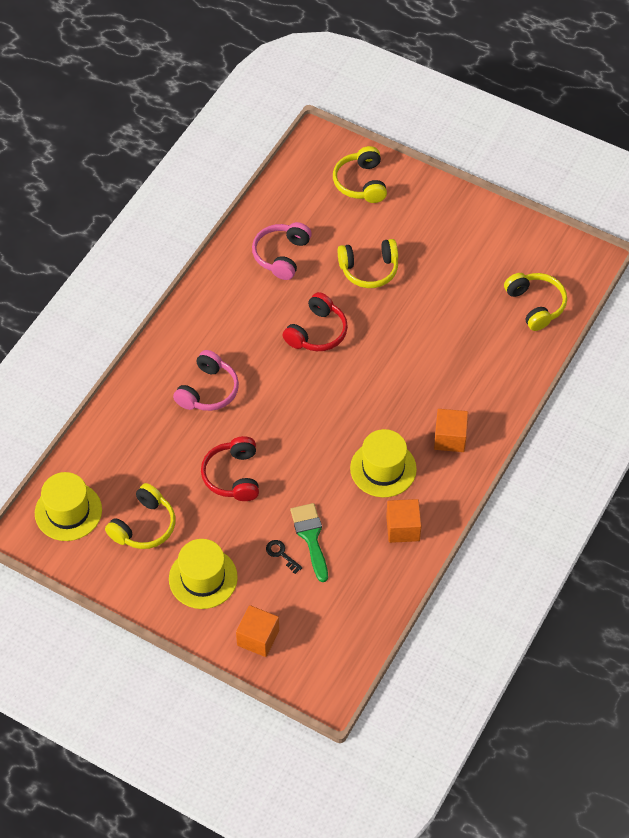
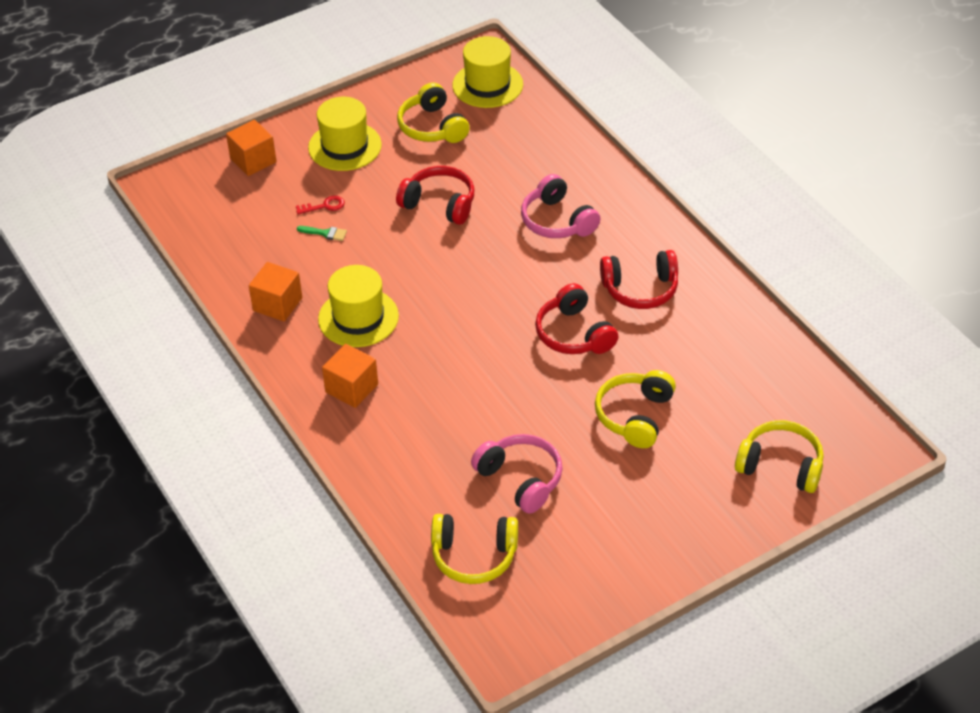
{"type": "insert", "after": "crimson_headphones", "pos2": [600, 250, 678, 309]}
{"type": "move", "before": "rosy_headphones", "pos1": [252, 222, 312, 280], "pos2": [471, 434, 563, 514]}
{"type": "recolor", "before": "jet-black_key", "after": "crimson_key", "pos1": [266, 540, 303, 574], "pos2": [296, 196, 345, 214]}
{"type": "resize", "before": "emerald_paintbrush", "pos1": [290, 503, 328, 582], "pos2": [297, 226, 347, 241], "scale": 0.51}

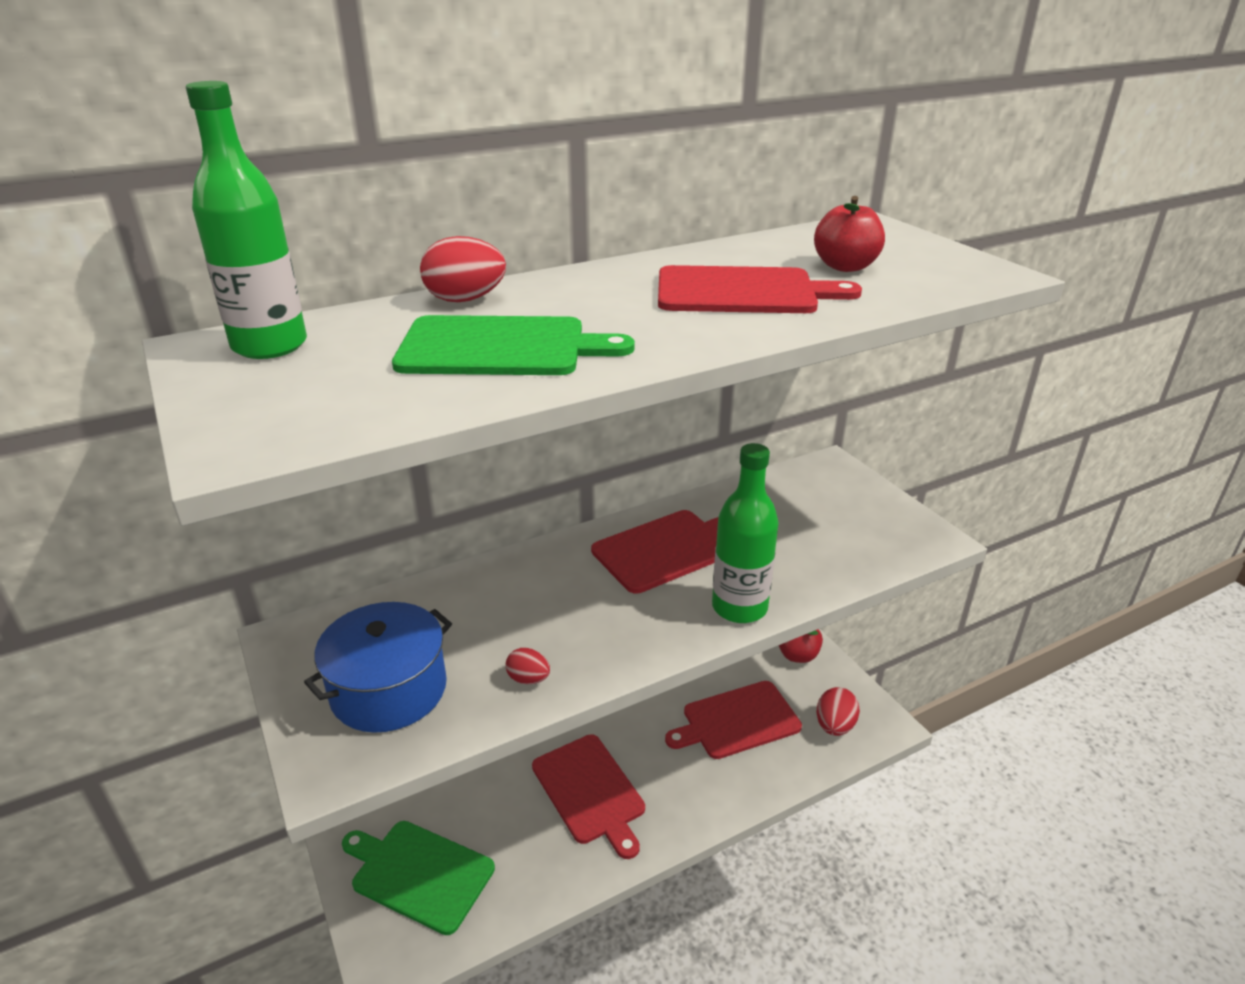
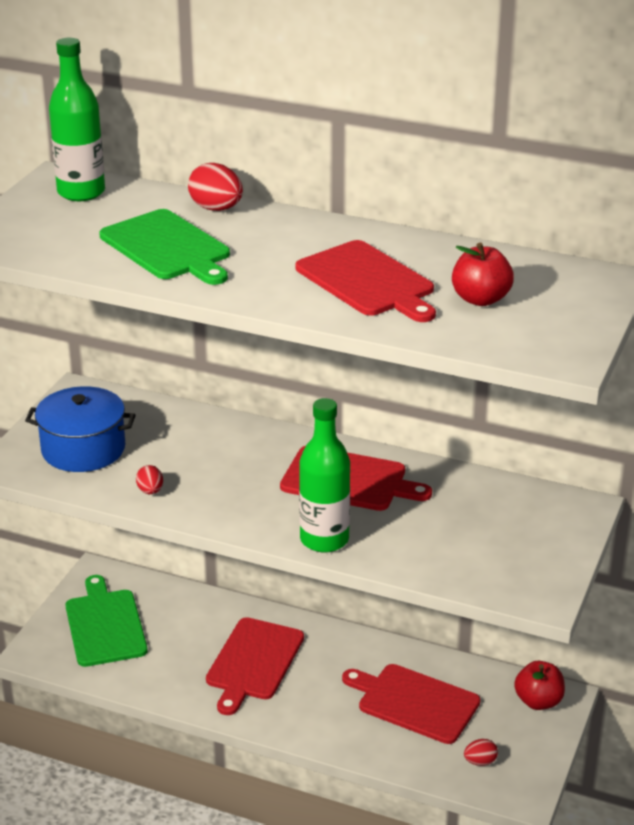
{"type": "resize", "before": "crimson_egg", "pos1": [817, 687, 860, 736], "pos2": [464, 739, 498, 766], "scale": 0.6}

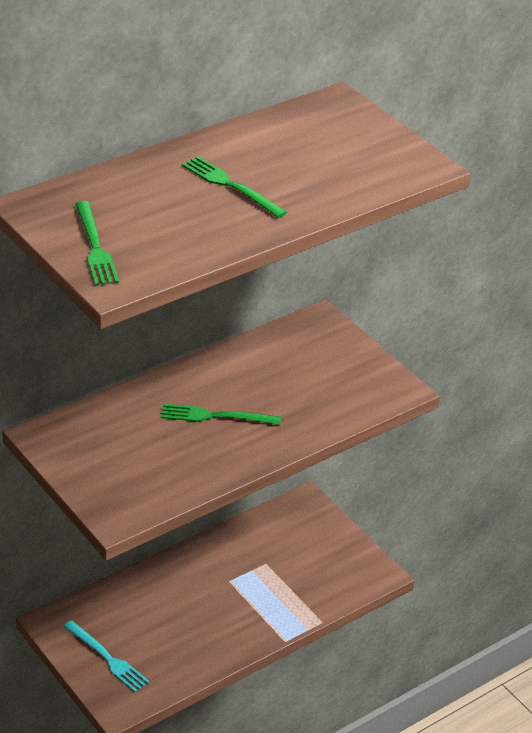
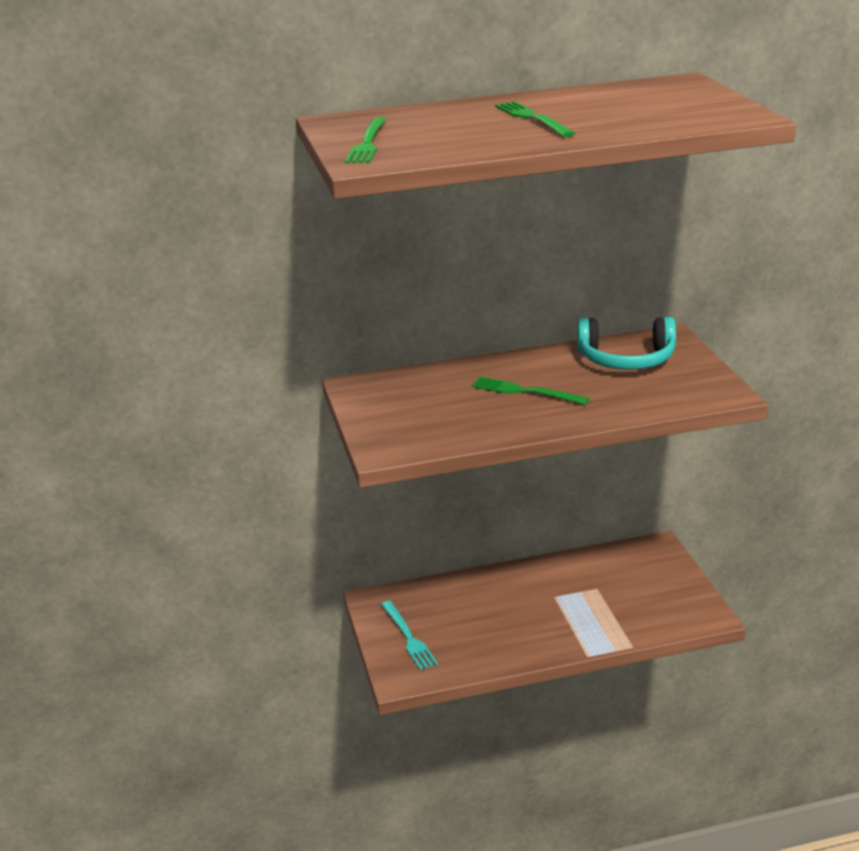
{"type": "insert", "after": "aqua_headphones", "pos2": [577, 317, 676, 370]}

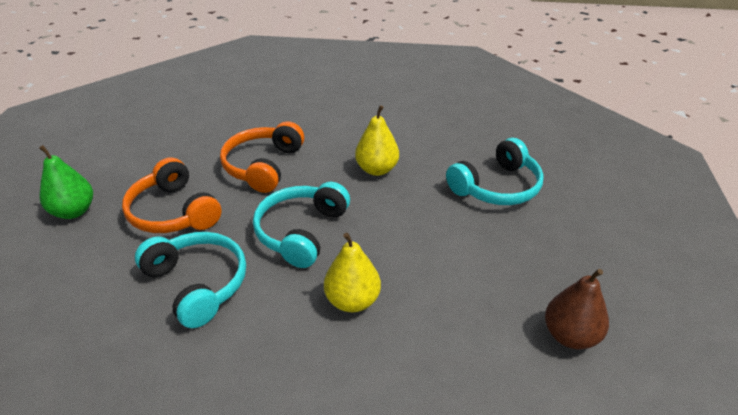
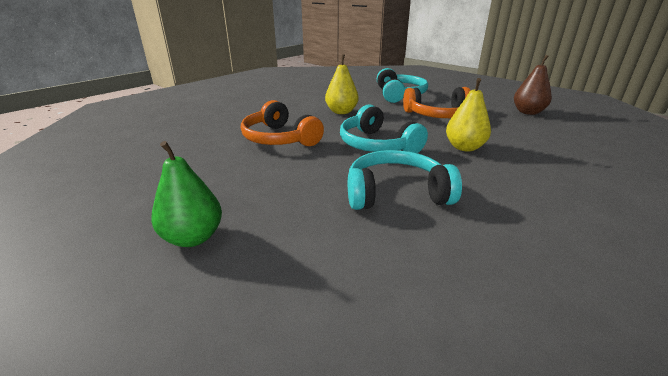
{"type": "move", "before": "orange-coloured_headphones", "pos1": [122, 158, 222, 233], "pos2": [403, 87, 471, 118]}

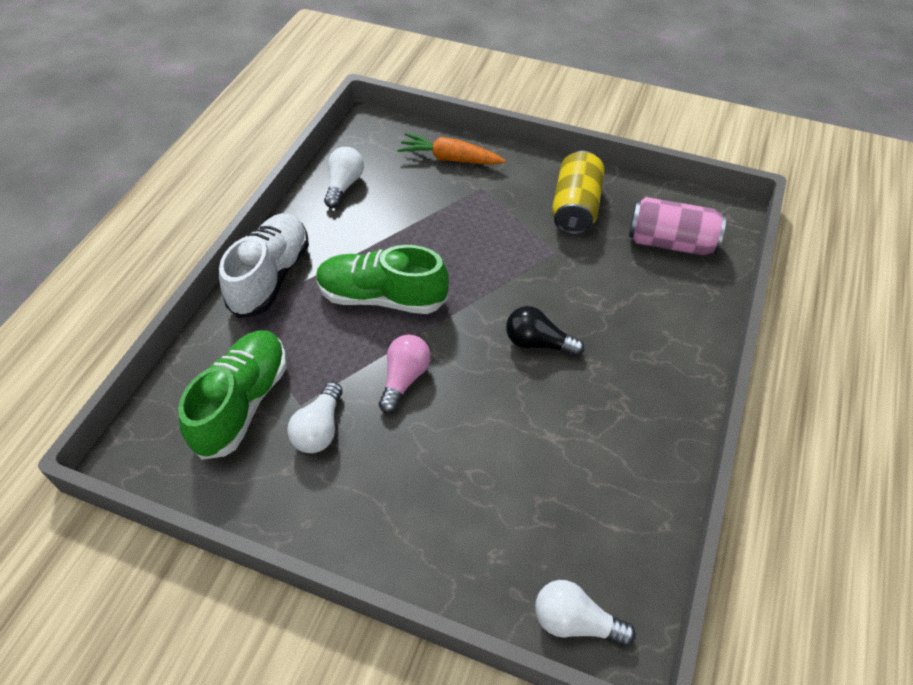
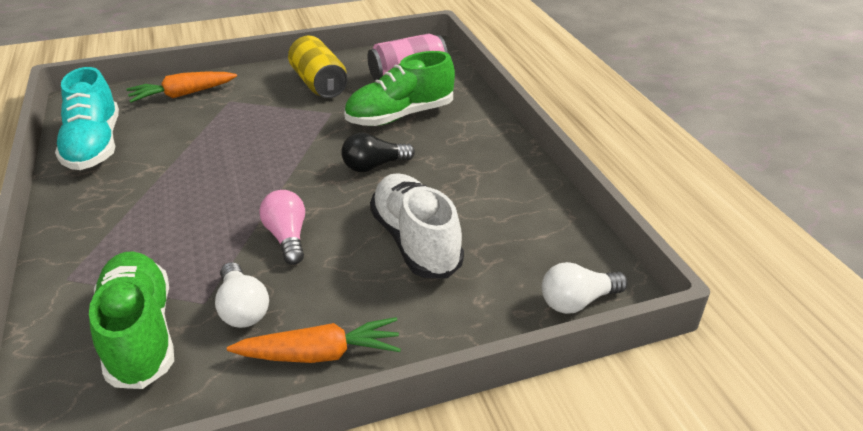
{"type": "insert", "after": "orange-coloured_carrot", "pos2": [227, 317, 401, 363]}
{"type": "move", "before": "white_lace-up_shoe", "pos1": [219, 213, 309, 318], "pos2": [370, 173, 464, 279]}
{"type": "move", "before": "emerald_lace-up_shoe", "pos1": [316, 245, 449, 314], "pos2": [344, 51, 455, 126]}
{"type": "replace", "before": "white_bulb", "after": "aqua_lace-up_shoe", "pos1": [324, 147, 364, 208], "pos2": [55, 67, 119, 170]}

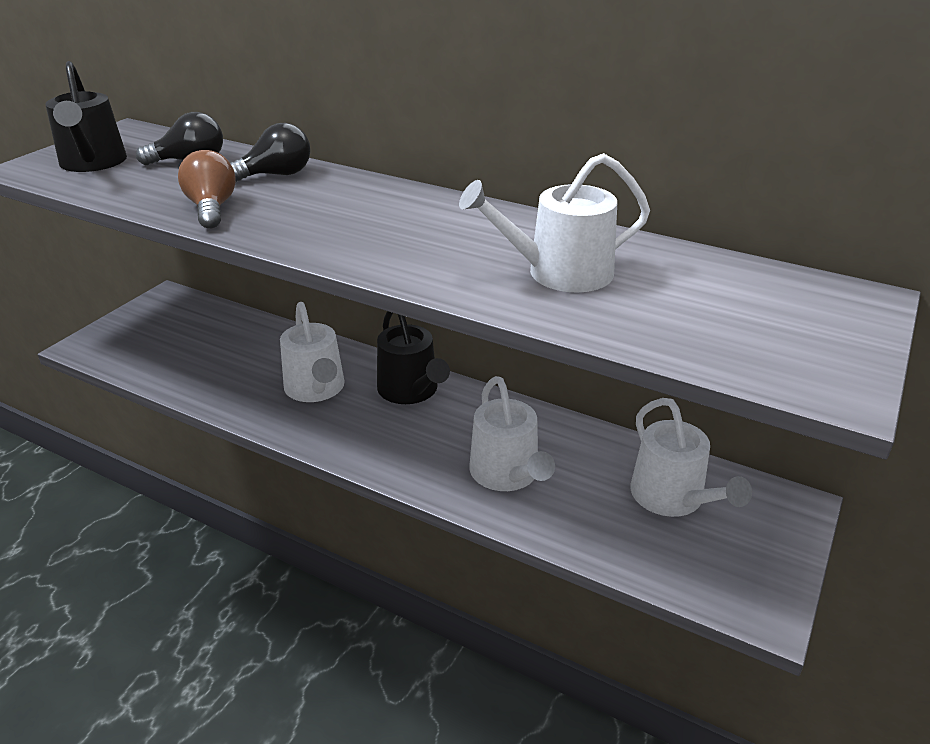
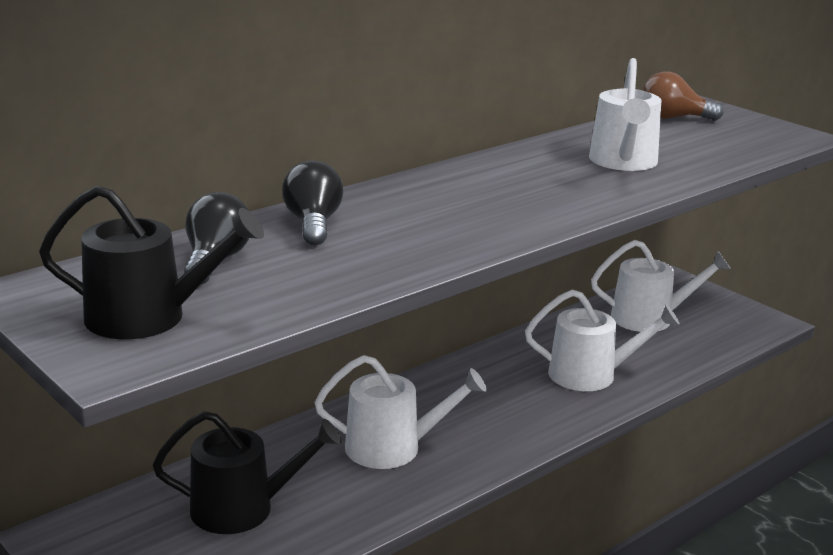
{"type": "move", "before": "russet_bulb", "pos1": [178, 150, 236, 228], "pos2": [642, 72, 723, 121]}
{"type": "move", "before": "jet-black_sprinkling_can", "pos1": [377, 311, 450, 404], "pos2": [153, 411, 341, 534]}

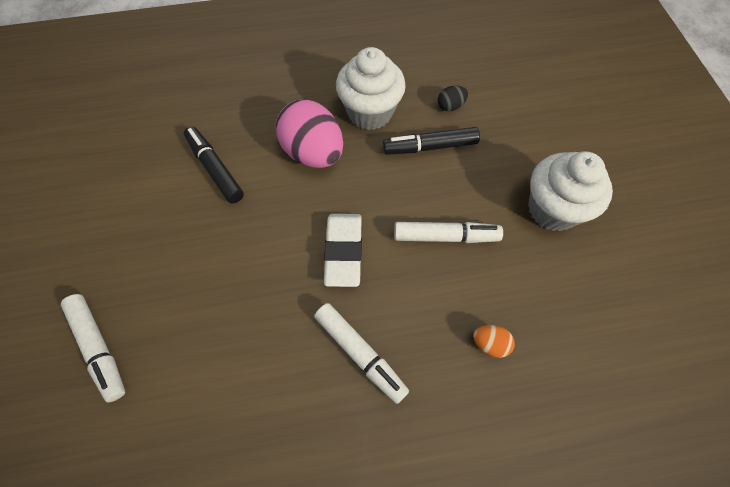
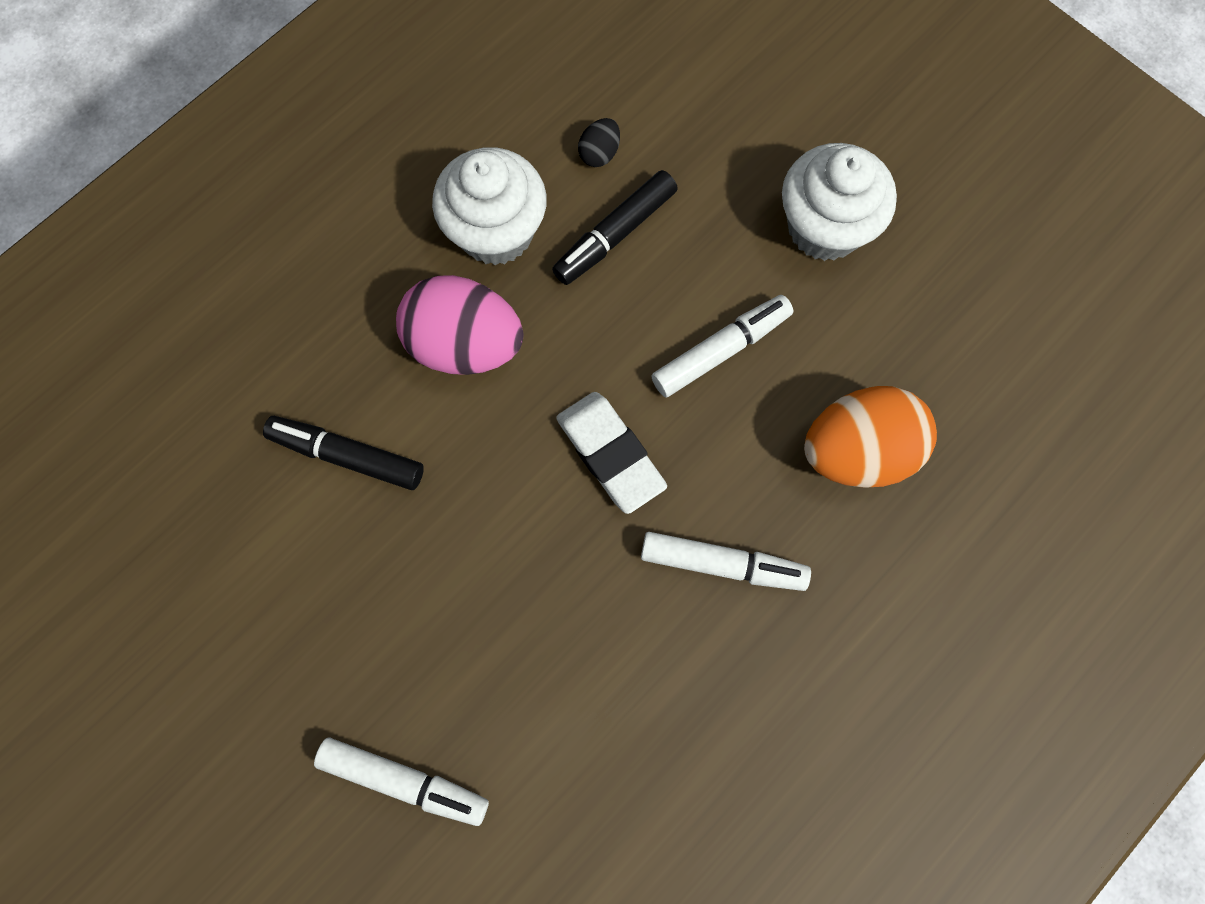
{"type": "resize", "before": "orange-coloured_egg", "pos1": [473, 325, 515, 358], "pos2": [804, 386, 937, 488], "scale": 2.32}

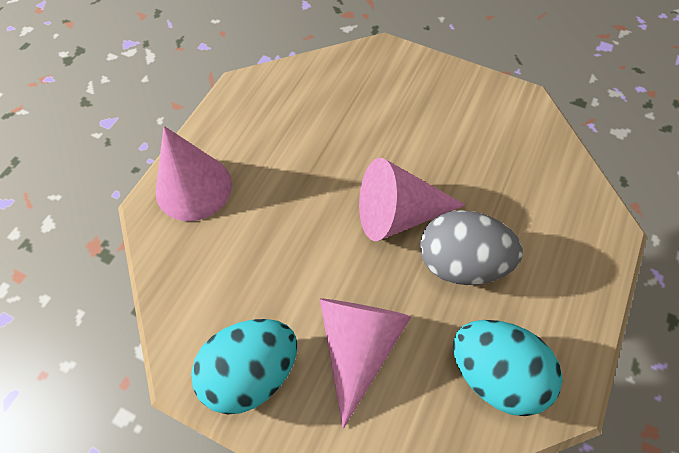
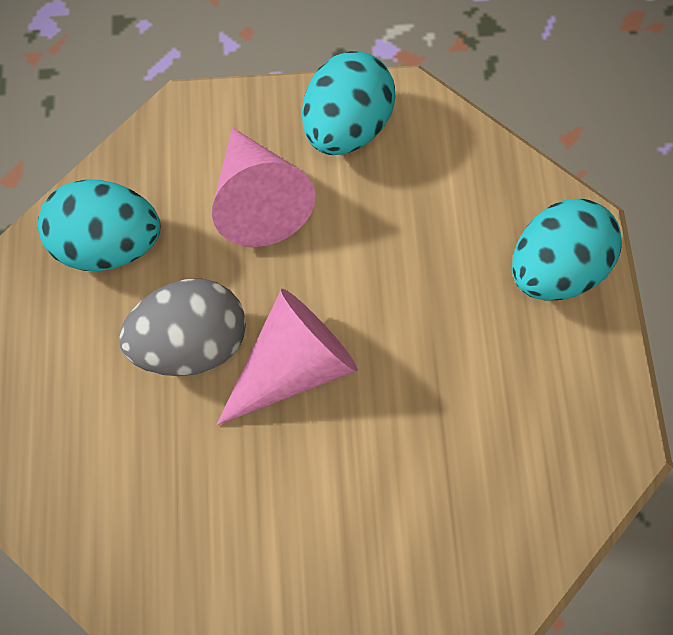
{"type": "replace", "before": "rosy_cone", "after": "aqua_egg", "pos1": [156, 126, 232, 221], "pos2": [512, 198, 622, 301]}

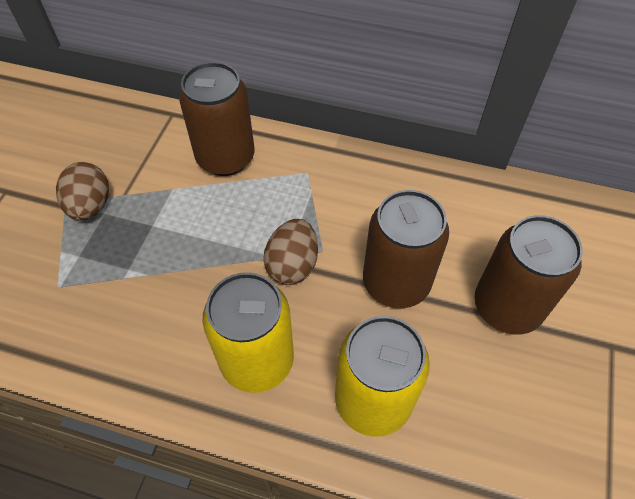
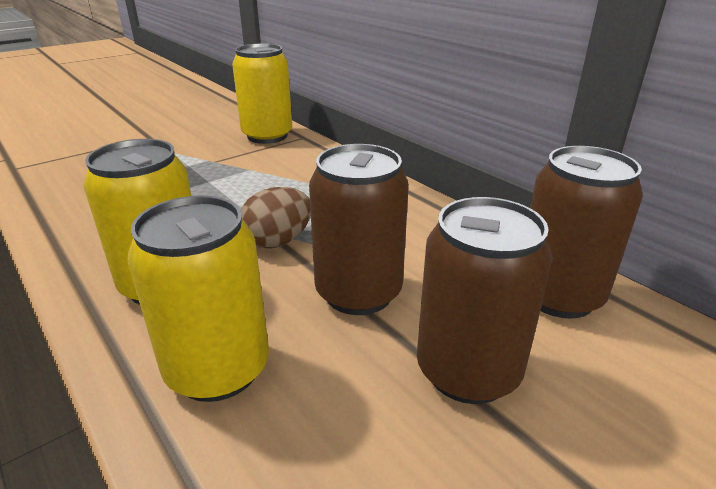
{"type": "delete", "before": "russet_egg", "pos1": [56, 162, 109, 221]}
{"type": "insert", "after": "golden_can", "pos2": [232, 43, 292, 144]}
{"type": "move", "before": "russet_can", "pos1": [179, 62, 255, 176], "pos2": [530, 146, 643, 319]}

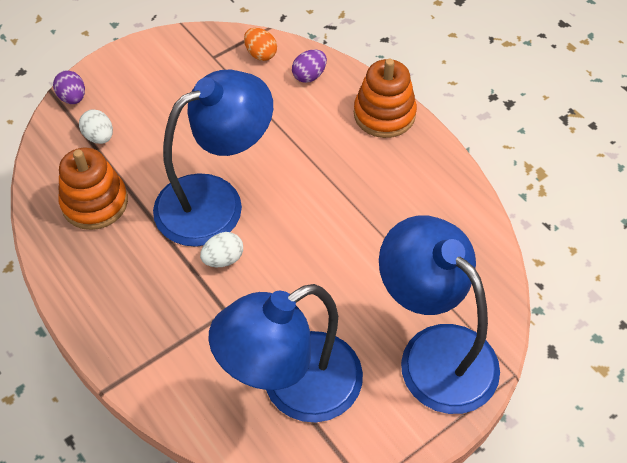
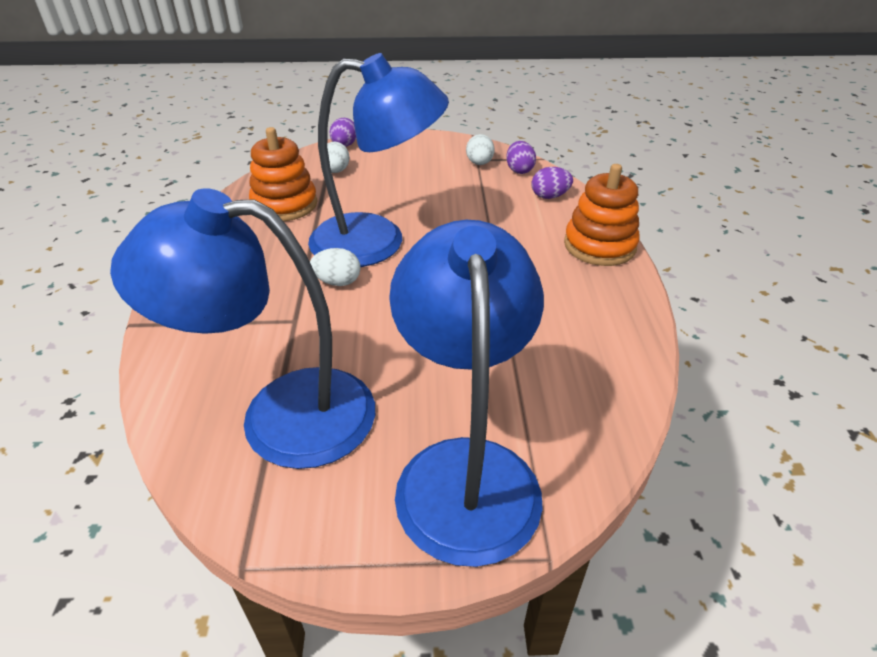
{"type": "insert", "after": "white_egg", "pos2": [466, 134, 495, 165]}
{"type": "recolor", "before": "orange-coloured_egg", "after": "violet_egg", "pos1": [244, 28, 277, 61], "pos2": [506, 141, 536, 174]}

